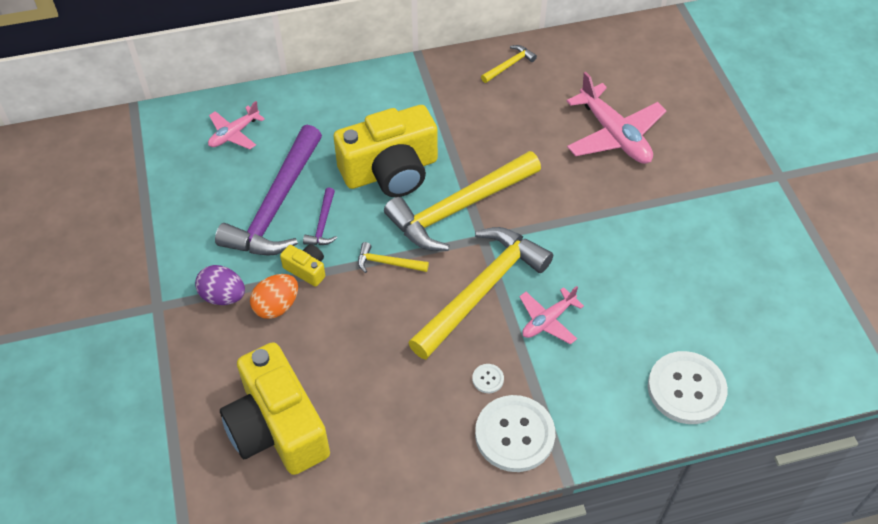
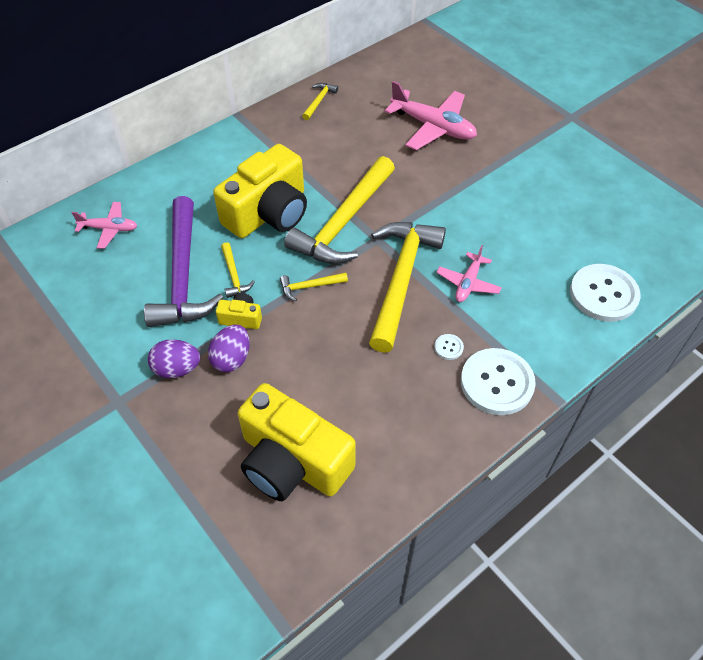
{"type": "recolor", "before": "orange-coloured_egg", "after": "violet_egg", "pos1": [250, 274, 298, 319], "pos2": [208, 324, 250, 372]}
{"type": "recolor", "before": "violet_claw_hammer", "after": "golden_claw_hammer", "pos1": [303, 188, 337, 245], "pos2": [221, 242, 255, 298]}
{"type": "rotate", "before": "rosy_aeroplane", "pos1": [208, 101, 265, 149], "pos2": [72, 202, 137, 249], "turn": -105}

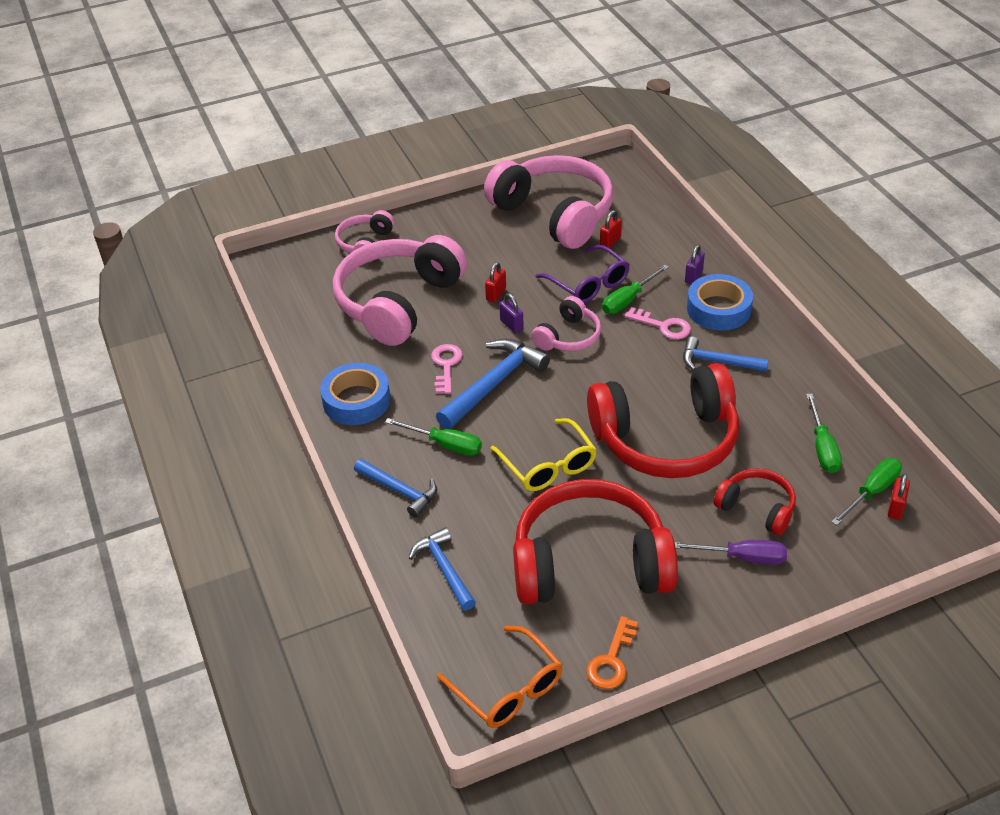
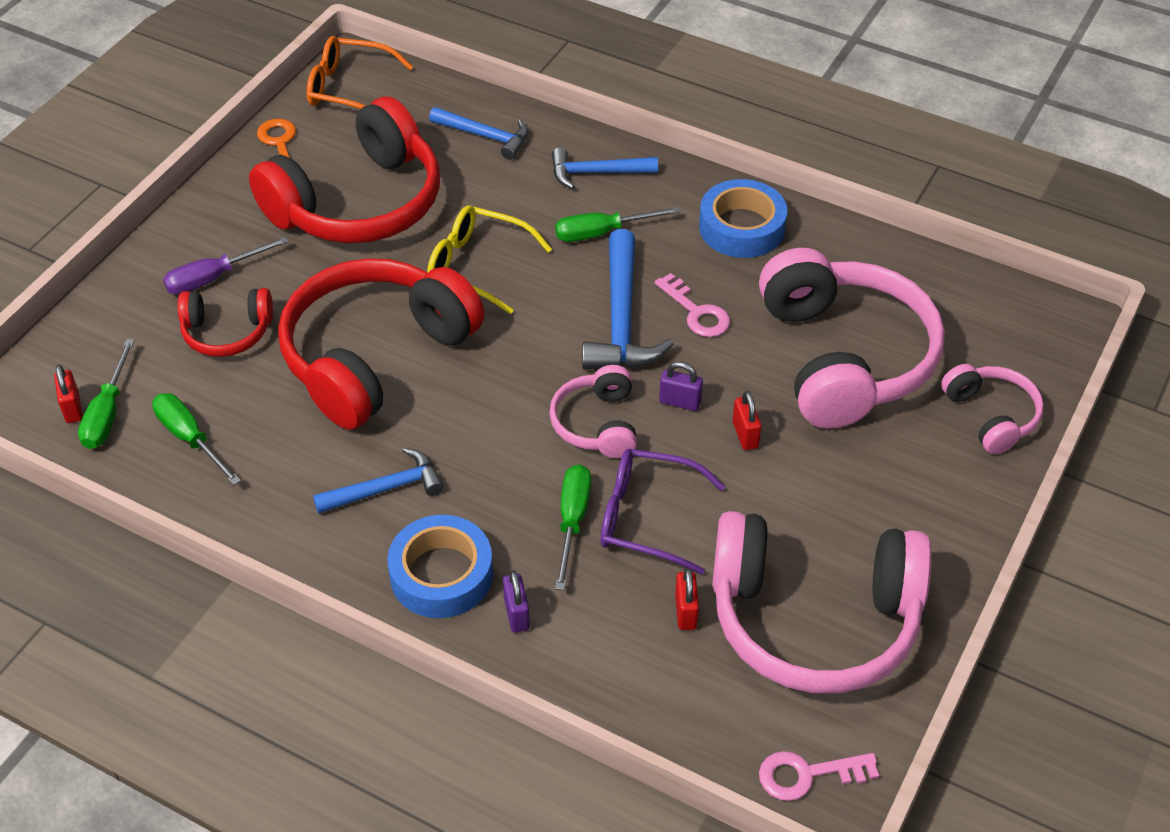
{"type": "move", "before": "rosy_key", "pos1": [624, 307, 691, 340], "pos2": [759, 751, 879, 801]}

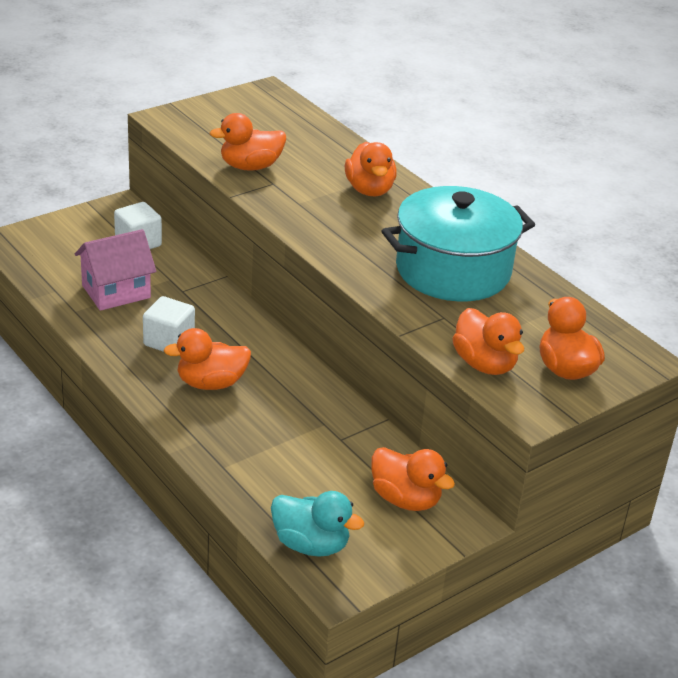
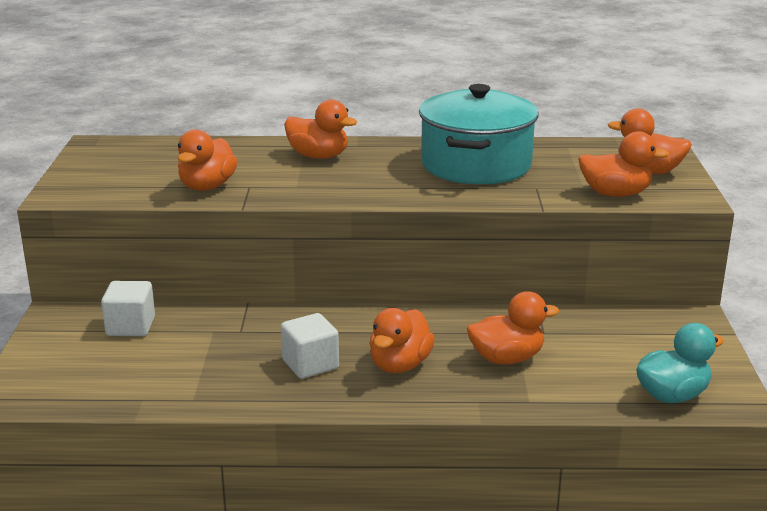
{"type": "delete", "before": "rosy_cottage", "pos1": [75, 229, 156, 311]}
{"type": "move", "before": "orange-coloured_duck", "pos1": [371, 447, 455, 511], "pos2": [467, 291, 559, 365]}

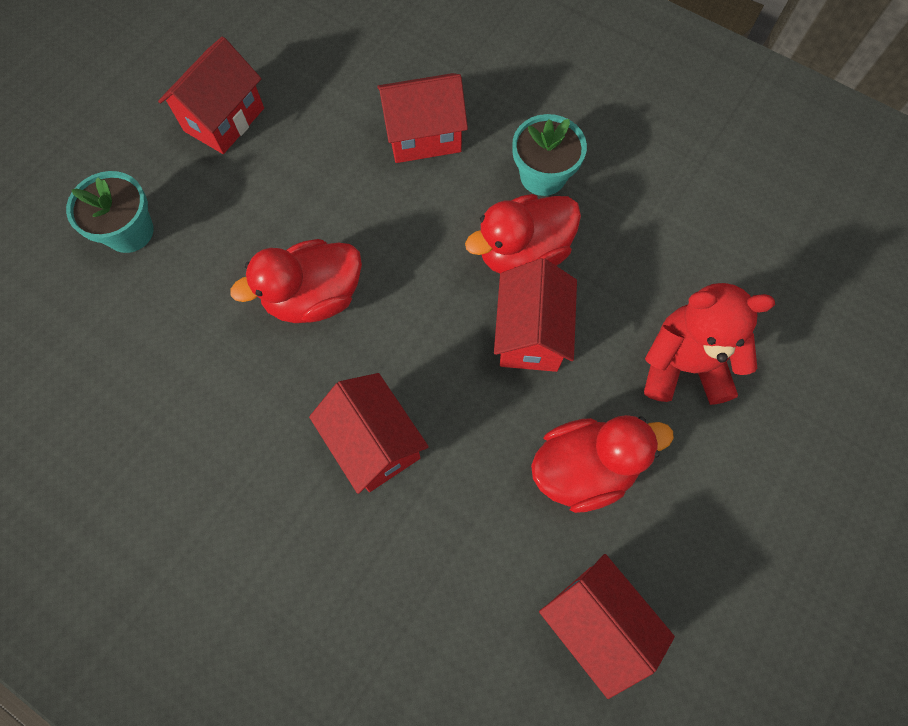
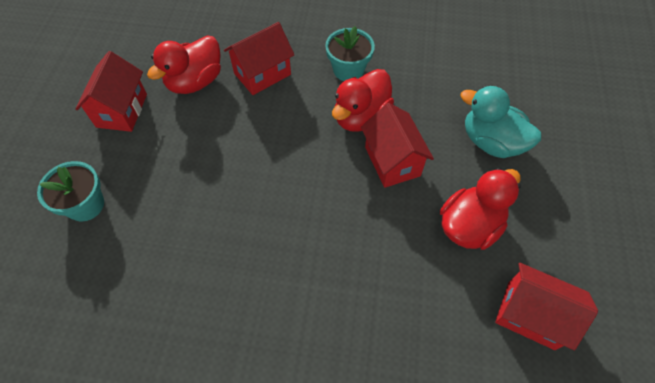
{"type": "delete", "before": "crimson_cottage", "pos1": [309, 373, 429, 494]}
{"type": "move", "before": "crimson_duck", "pos1": [230, 239, 362, 323], "pos2": [147, 36, 221, 94]}
{"type": "replace", "before": "crimson_teddy", "after": "aqua_duck", "pos1": [644, 283, 775, 405], "pos2": [460, 86, 541, 158]}

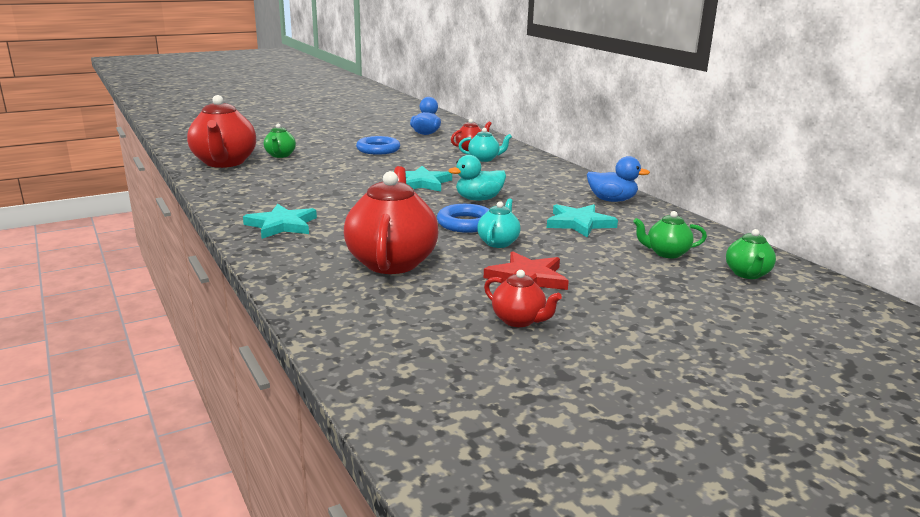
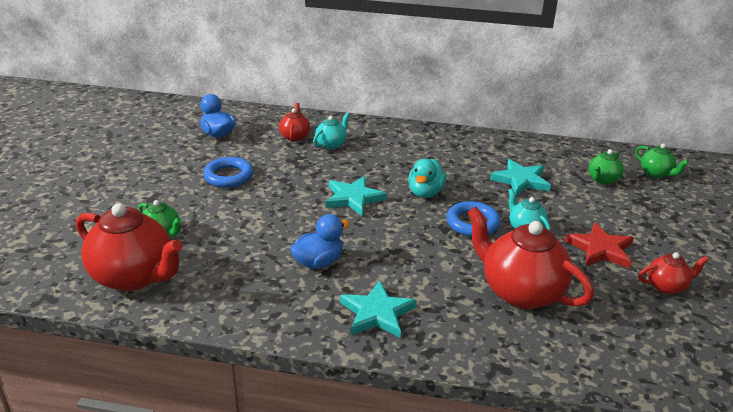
{"type": "move", "before": "royal_blue_duck", "pos1": [587, 156, 650, 202], "pos2": [290, 214, 350, 269]}

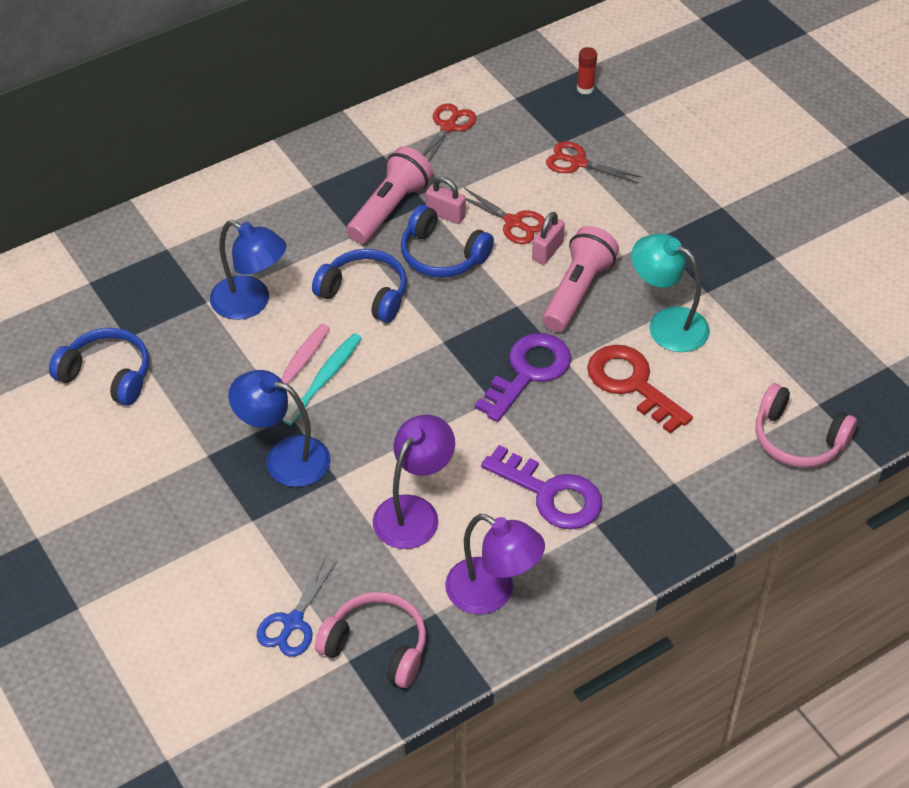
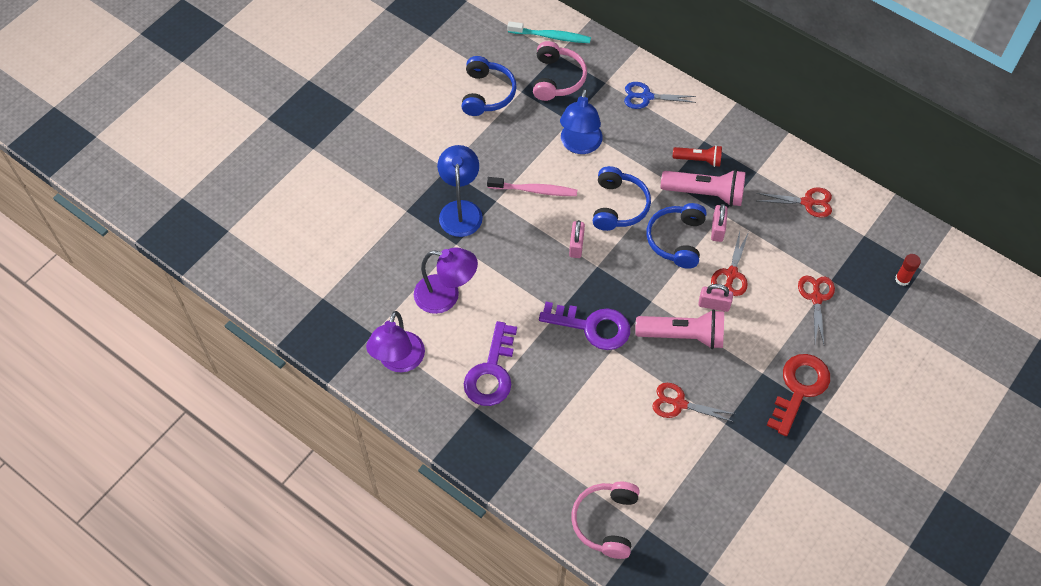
{"type": "insert", "after": "rosy_lock", "pos2": [569, 220, 585, 258]}
{"type": "insert", "after": "crimson_flashlight", "pos2": [673, 145, 722, 167]}
{"type": "move", "before": "royal_blue_shears", "pos1": [257, 557, 337, 657], "pos2": [624, 82, 696, 109]}
{"type": "move", "before": "aqua_tooth_brush", "pos1": [283, 333, 362, 425], "pos2": [508, 21, 591, 43]}
{"type": "move", "before": "rosy_headphones", "pos1": [315, 592, 426, 688], "pos2": [533, 41, 587, 101]}
{"type": "move", "before": "crimson_key", "pos1": [587, 345, 693, 434], "pos2": [766, 354, 830, 436]}
{"type": "replace", "before": "aqua_lamp", "after": "crimson_shears", "pos1": [631, 233, 710, 352], "pos2": [652, 383, 735, 422]}

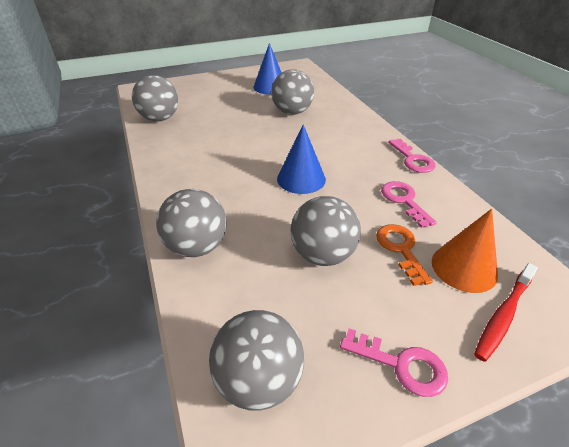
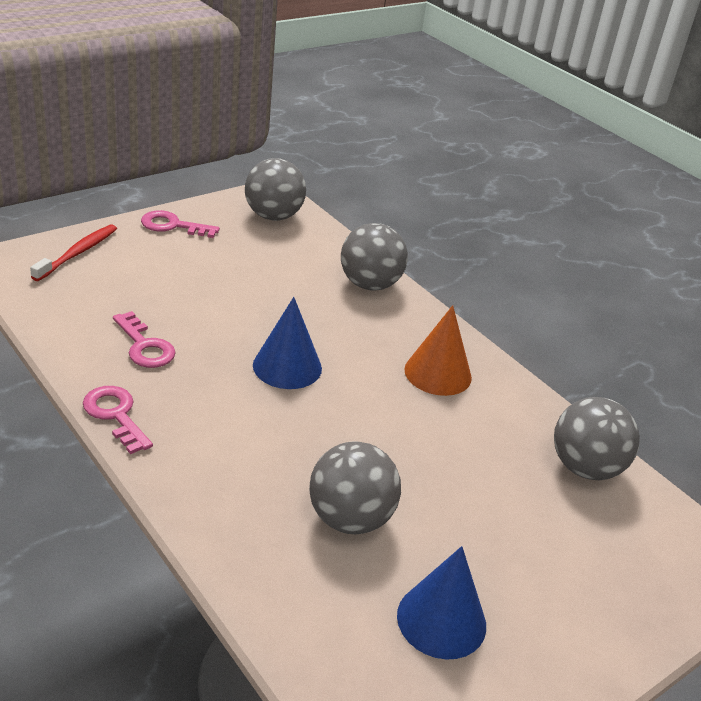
{"type": "delete", "before": "ash-grey_ball", "pos1": [290, 196, 361, 266]}
{"type": "delete", "before": "orange-coloured_key", "pos1": [376, 224, 433, 286]}
{"type": "move", "before": "orange-coloured_cone", "pos1": [432, 209, 498, 293], "pos2": [404, 305, 472, 396]}

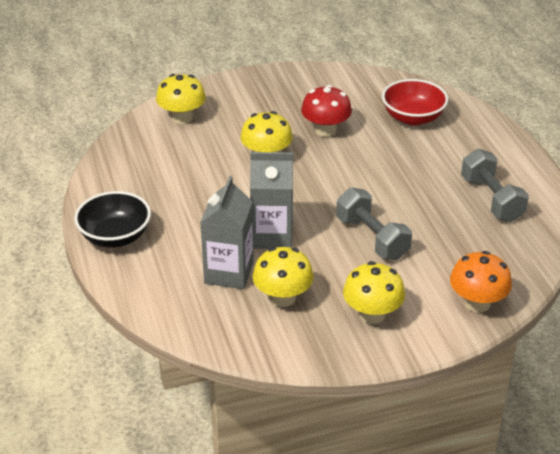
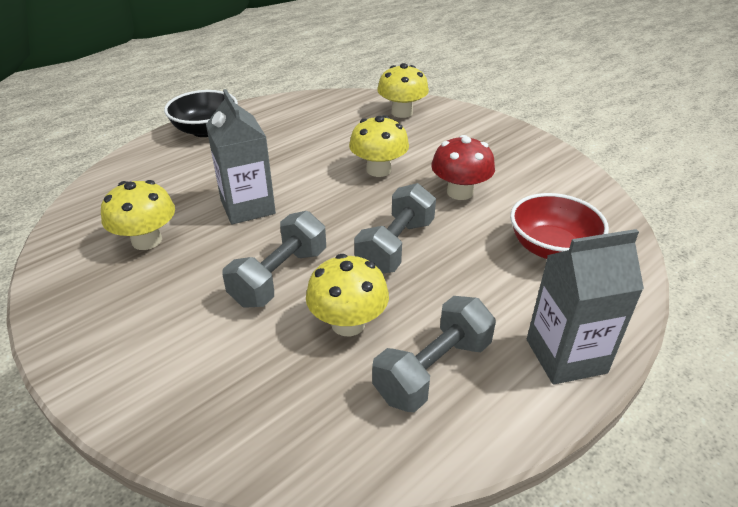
{"type": "delete", "before": "orange-coloured_toadstool", "pos1": [450, 251, 512, 313]}
{"type": "insert", "after": "ash-grey_free_weight", "pos2": [354, 183, 436, 273]}
{"type": "move", "before": "ash-grey_carton", "pos1": [200, 176, 254, 289], "pos2": [527, 229, 644, 384]}
{"type": "move", "before": "golden_toadstool", "pos1": [343, 261, 405, 324], "pos2": [306, 254, 389, 336]}

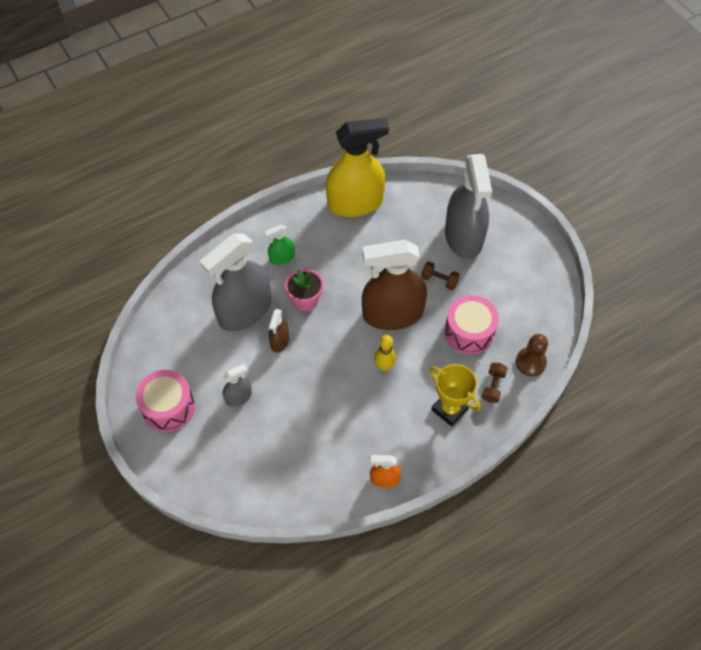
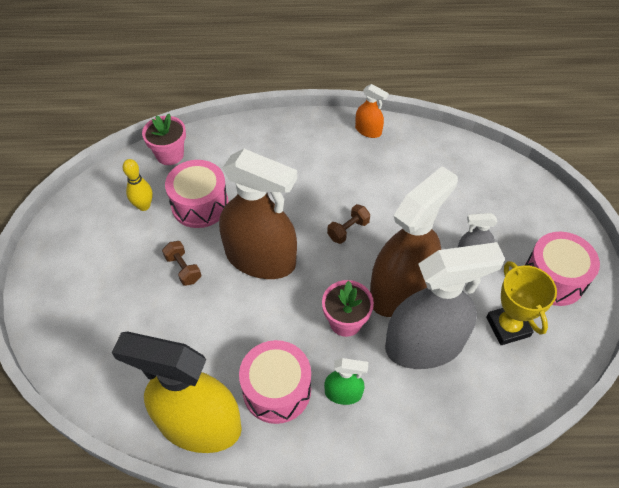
{"type": "delete", "before": "ash-grey_spray_bottle", "pos1": [445, 154, 492, 259]}
{"type": "insert", "after": "rosy_snare_drum", "pos2": [239, 340, 311, 424]}
{"type": "move", "before": "golden_skittle", "pos1": [374, 335, 396, 371], "pos2": [123, 159, 153, 211]}
{"type": "move", "before": "golden_prize_cup", "pos1": [430, 364, 481, 426], "pos2": [486, 261, 557, 345]}
{"type": "move", "before": "russet_free_weight", "pos1": [482, 363, 508, 403], "pos2": [327, 204, 370, 244]}
{"type": "replace", "before": "russet_game_pawn", "after": "rosy_potted_plant", "pos1": [516, 334, 548, 376], "pos2": [142, 114, 186, 165]}
{"type": "resize", "before": "russet_spray_bottle", "pos1": [269, 309, 289, 353], "pos2": [370, 166, 458, 317], "scale": 2.26}

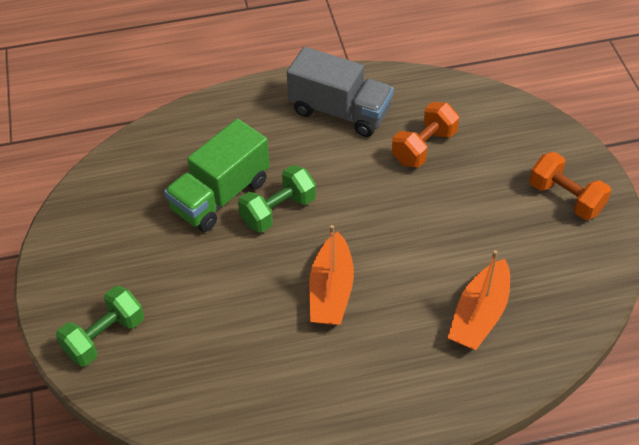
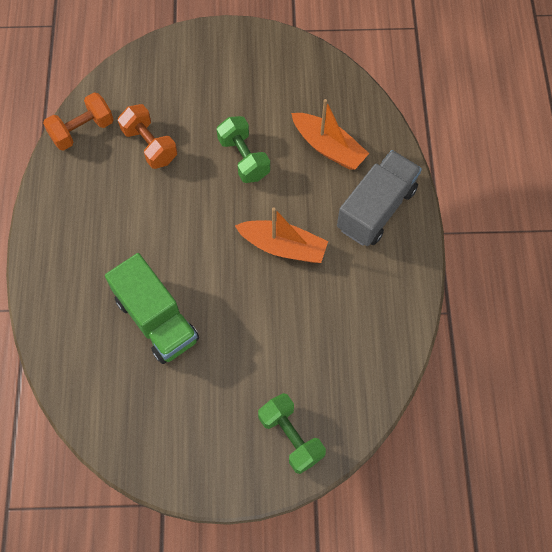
{"type": "move", "before": "emerald_free_weight", "pos1": [238, 165, 316, 233], "pos2": [217, 116, 270, 183]}
{"type": "move", "before": "ash-grey_truck", "pos1": [287, 47, 394, 137], "pos2": [337, 150, 422, 246]}
{"type": "move", "before": "orange-coloured_free_weight", "pos1": [529, 152, 611, 220], "pos2": [43, 92, 114, 151]}

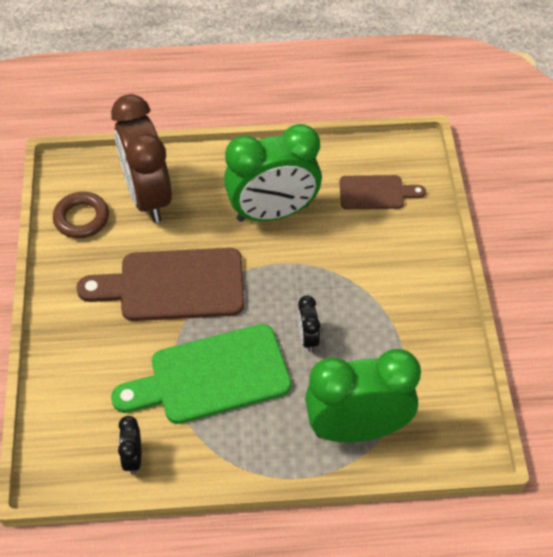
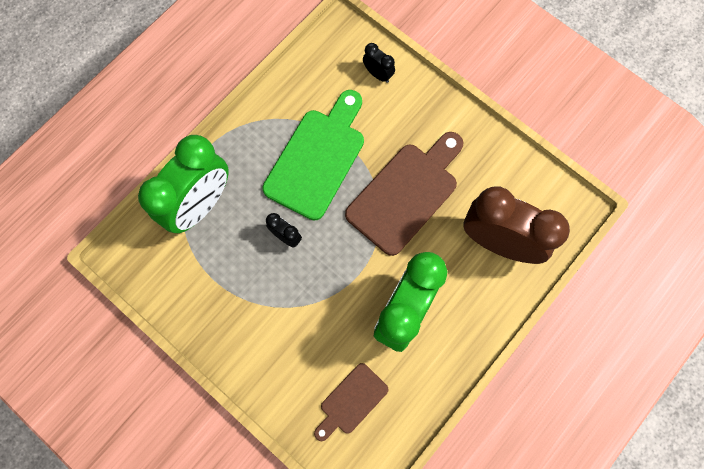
{"type": "delete", "before": "russet_torus", "pos1": [53, 192, 109, 239]}
{"type": "move", "before": "jet-black_clock", "pos1": [118, 416, 141, 475], "pos2": [363, 43, 395, 83]}

